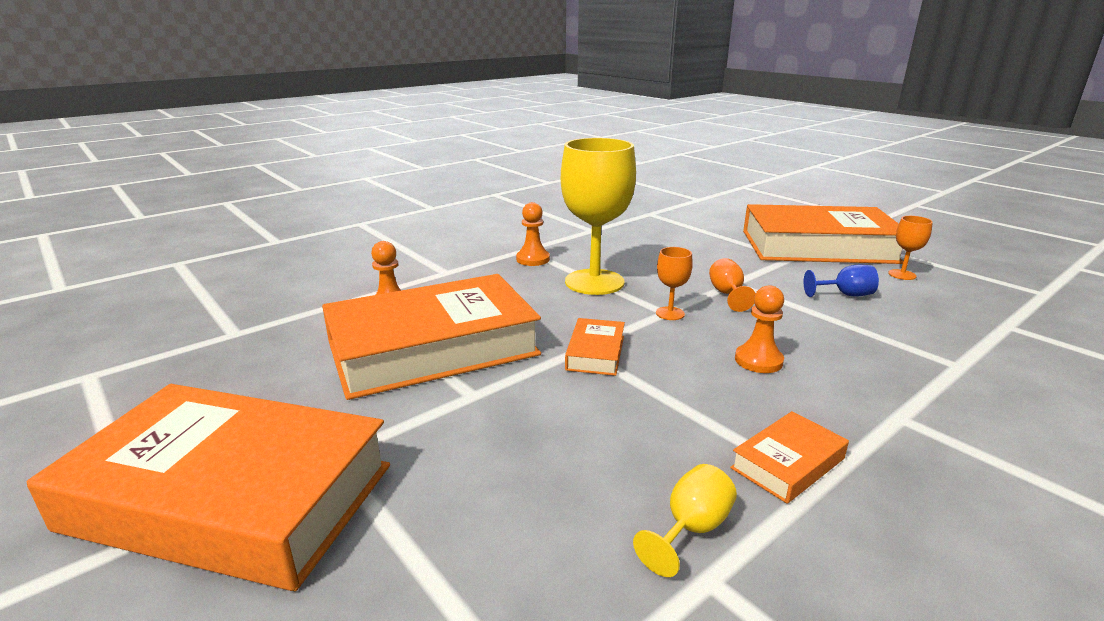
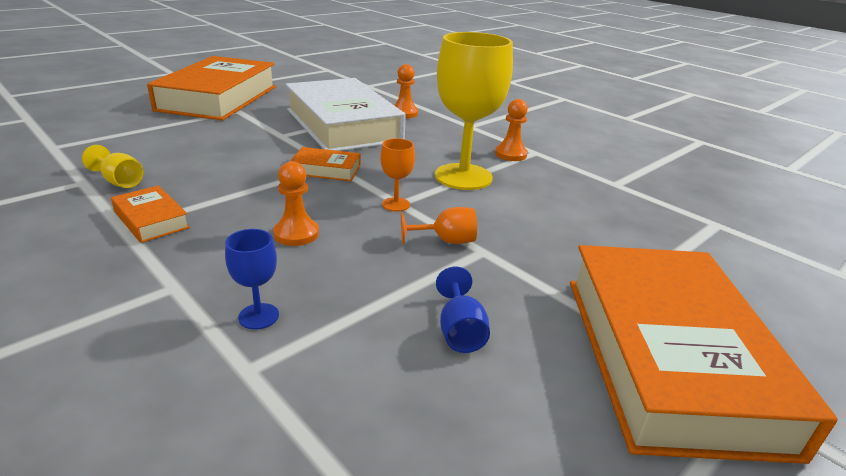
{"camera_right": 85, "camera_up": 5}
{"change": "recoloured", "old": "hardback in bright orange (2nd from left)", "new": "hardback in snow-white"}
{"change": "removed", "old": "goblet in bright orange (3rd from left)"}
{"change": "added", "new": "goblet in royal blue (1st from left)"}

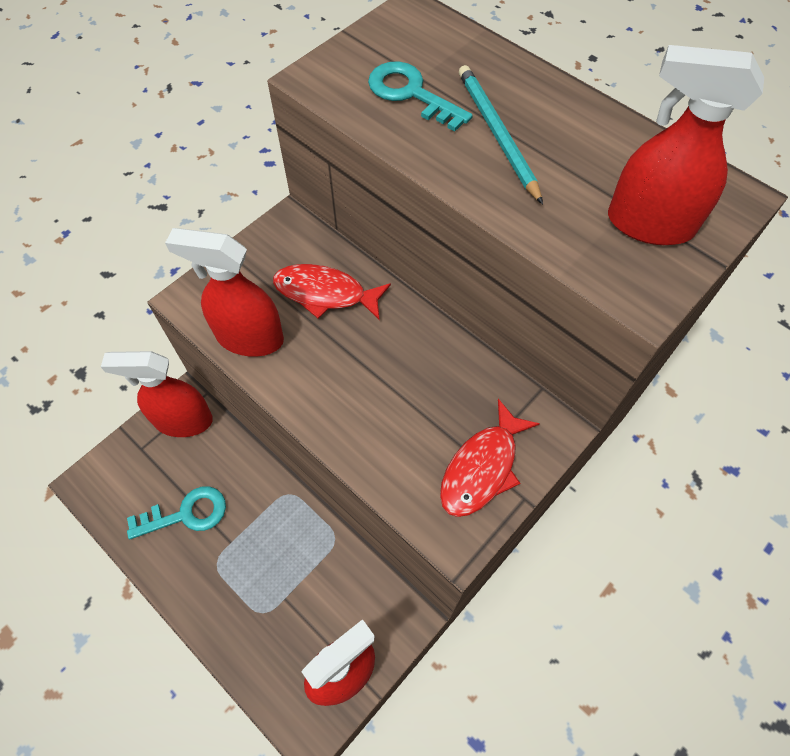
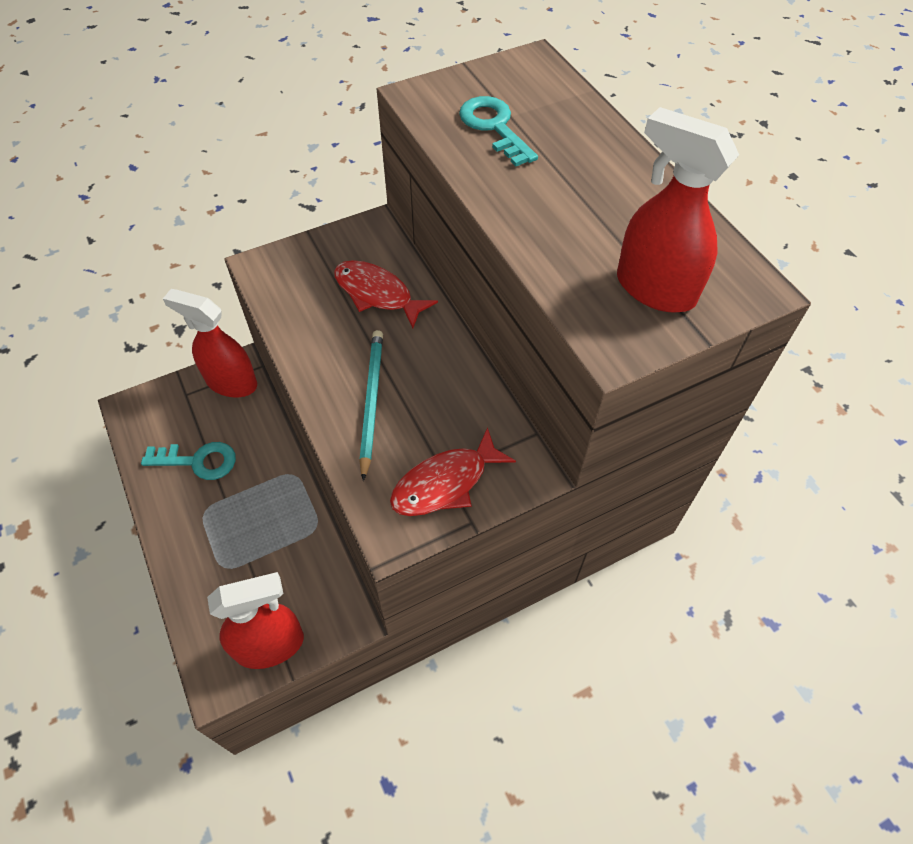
{"camera_right": 20, "camera_up": -5}
{"change": "removed", "old": "sprayer in scarlet (2nd from left)"}
{"change": "moved", "old": "lead pencil in teal"}

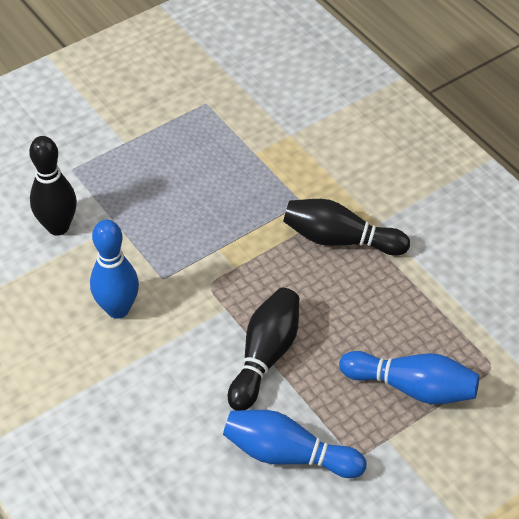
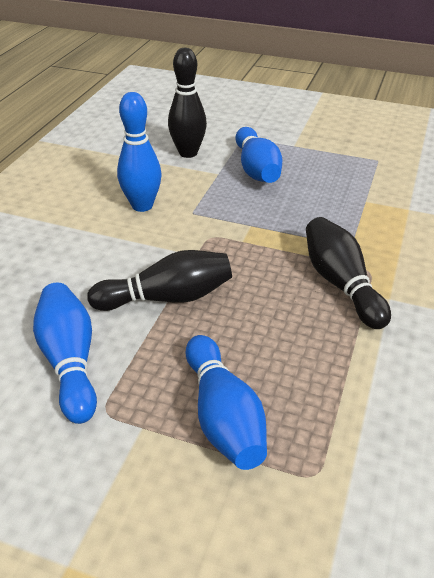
{"camera_right": 55, "camera_up": -10}
{"change": "added", "new": "bowling pin in royal blue (4th from left)"}

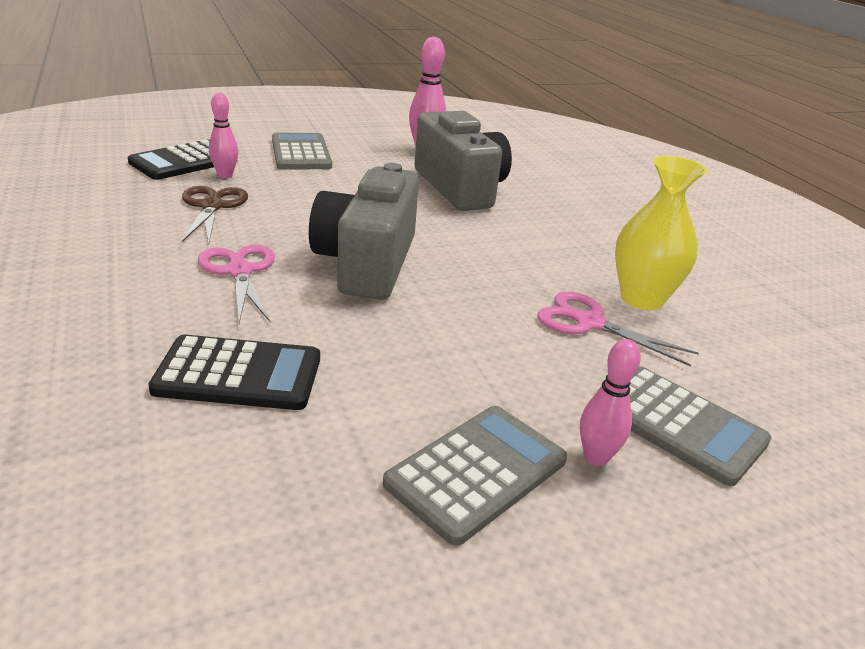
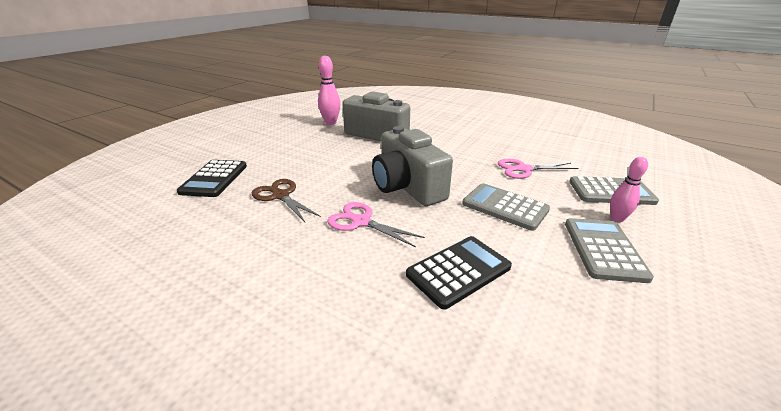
{"camera_right": -35, "camera_up": 0}
{"change": "removed", "old": "bowling pin in pink (1st from left)"}
{"change": "moved", "old": "adding machine in gray (1st from left)"}
{"change": "removed", "old": "vase in yellow"}

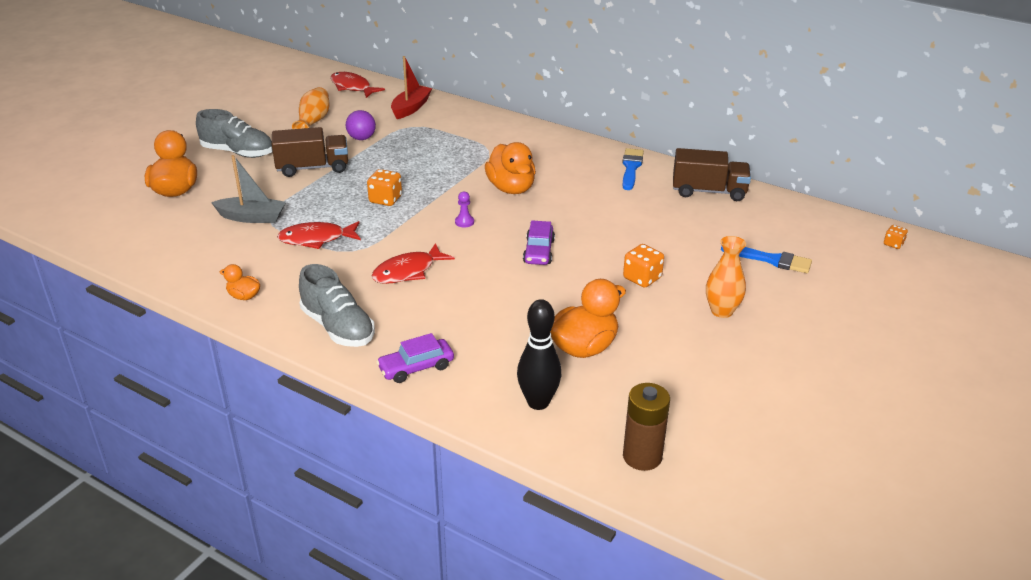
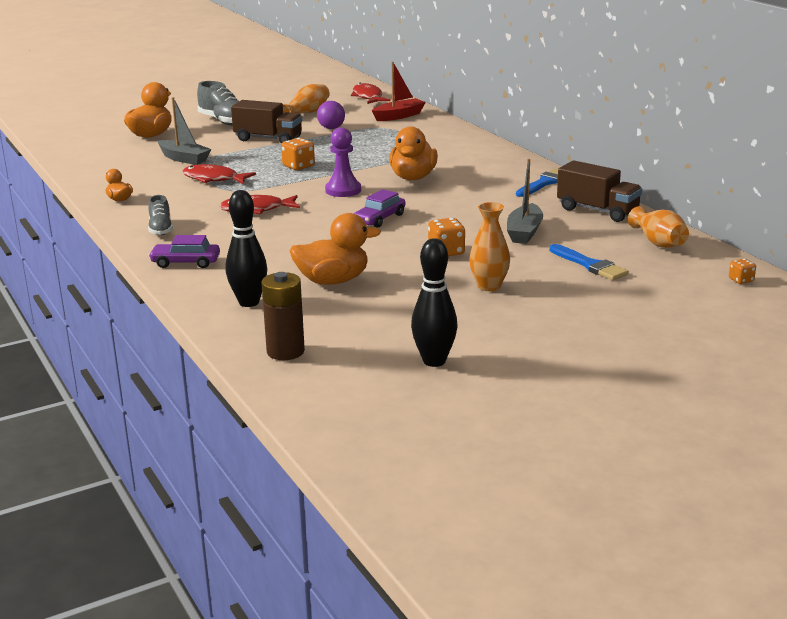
{"camera_right": 30, "camera_up": -10}
{"change": "resized", "old": "lace-up shoe in gray (2nd from left in the first image)", "factor": 0.61}
{"change": "resized", "old": "chess pawn in royal purple", "factor": 1.94}
{"change": "added", "new": "bowling pin in black (2nd from left)"}
{"change": "added", "new": "sailboat in gray (2nd from left)"}
{"change": "added", "new": "vase in bright orange (3rd from left)"}

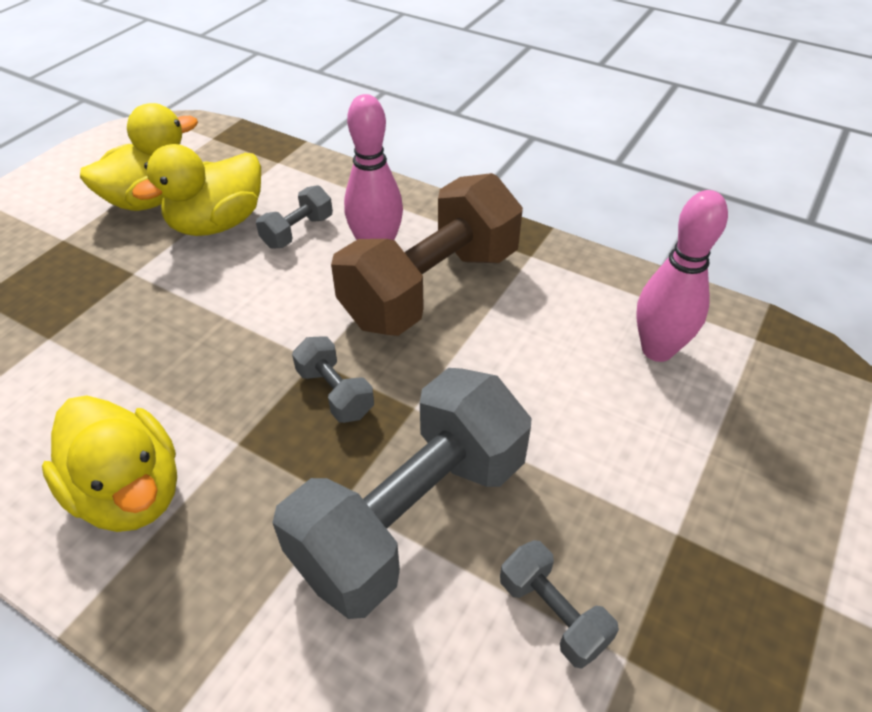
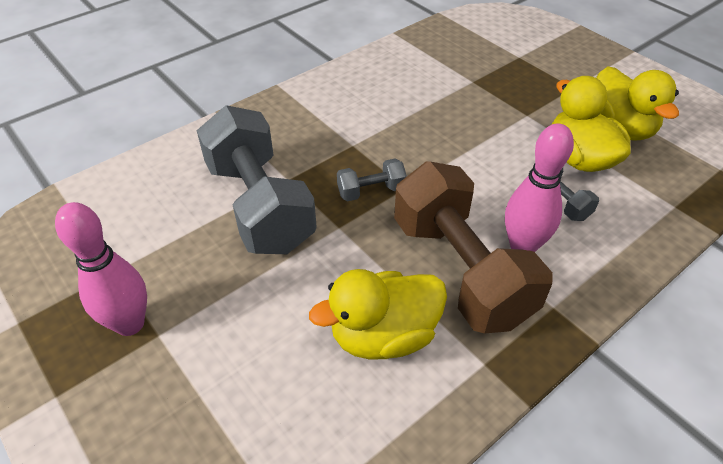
{"camera_right": 110, "camera_up": 0}
{"change": "moved", "old": "toy duck in yellow (1st from left)"}
{"change": "removed", "old": "hand weight in gray (4th from left)"}
{"change": "moved", "old": "bowling pin in pink (2nd from left in the first image)", "new": "bowling pin in pink (1st from left)"}

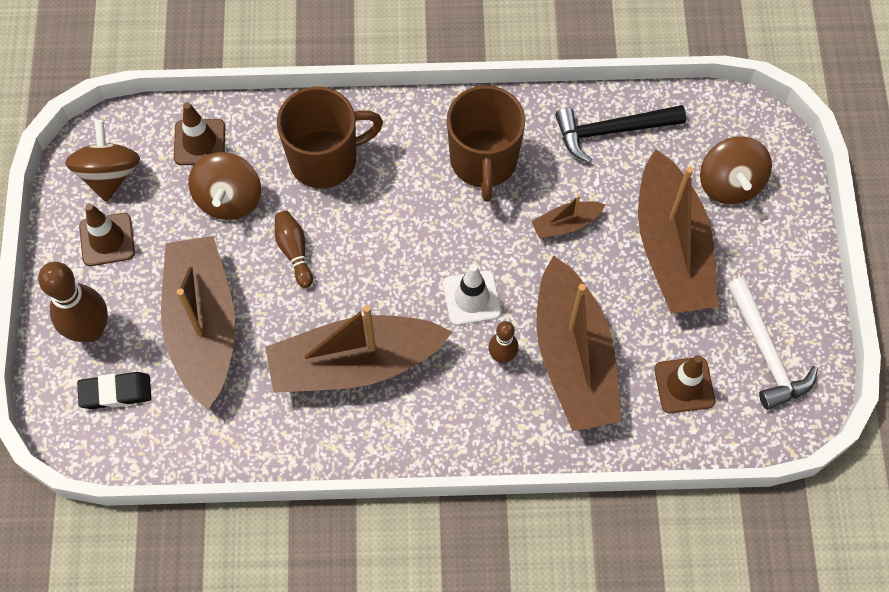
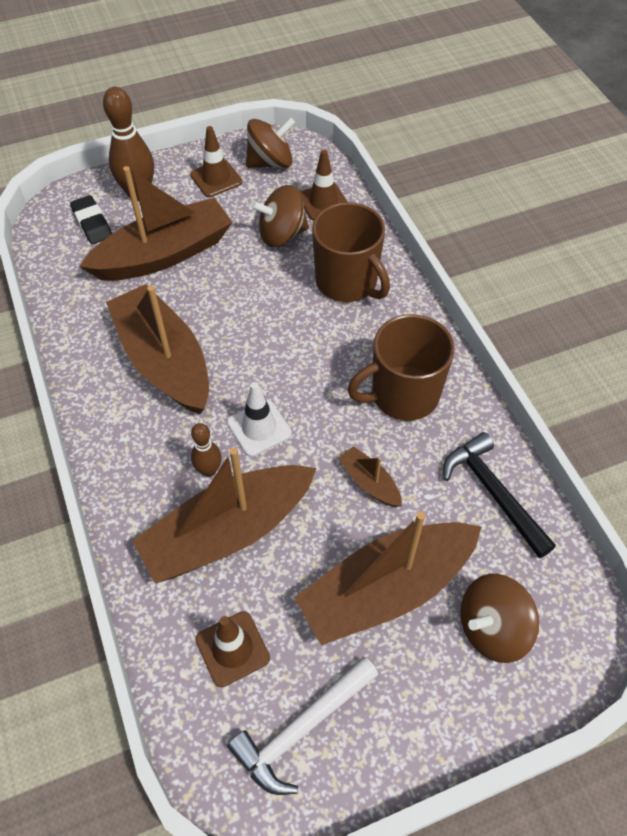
{"camera_right": 70, "camera_up": -10}
{"change": "removed", "old": "bowling pin in dark brown (2nd from left)"}

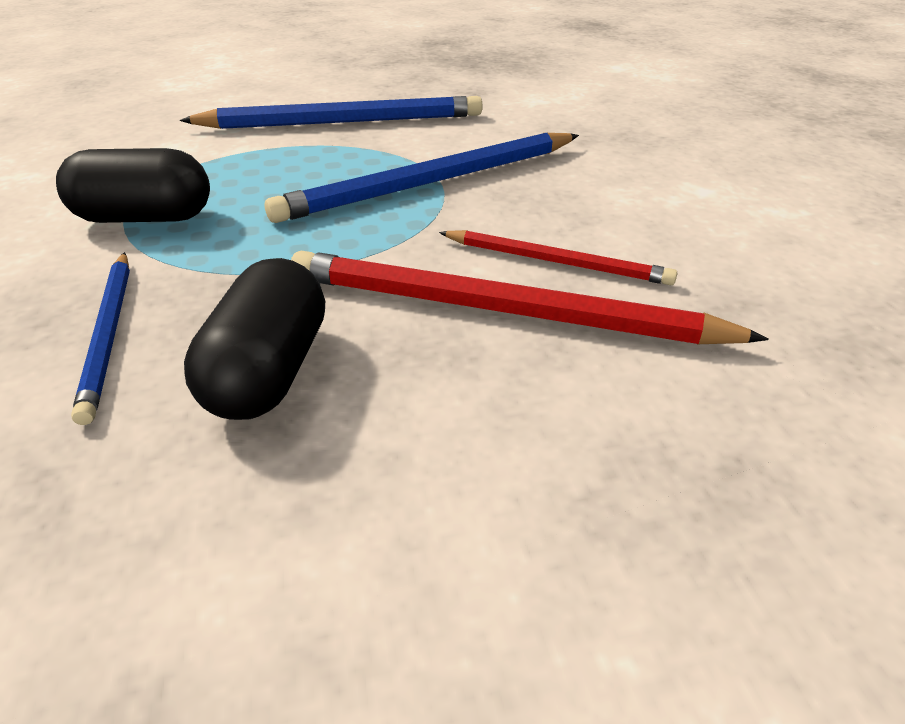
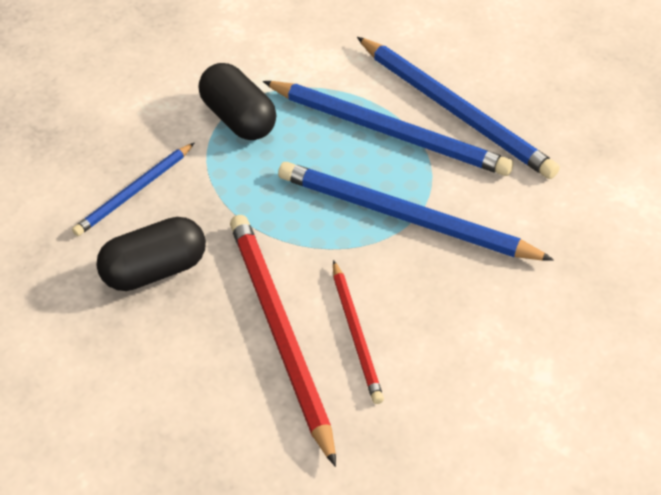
{"camera_right": 55, "camera_up": 10}
{"change": "added", "new": "lead pencil in royal blue (2nd from left)"}

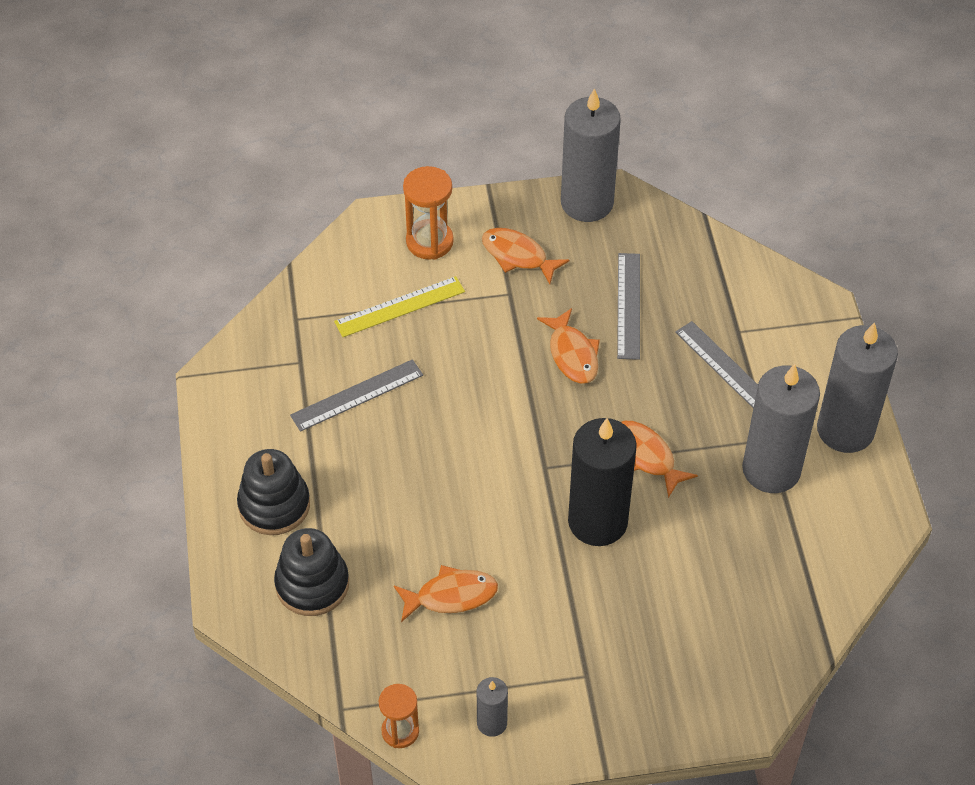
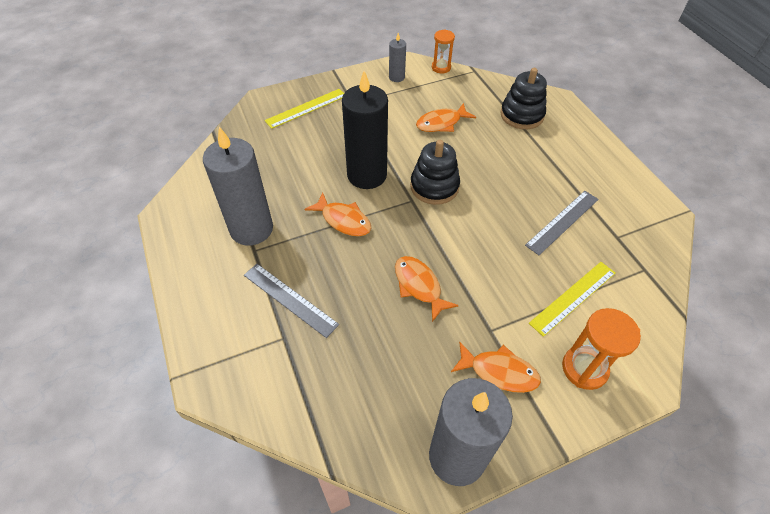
{"camera_right": 165, "camera_up": 0}
{"change": "moved", "old": "ring stacker in black (1st from left)"}
{"change": "removed", "old": "ruler in gray (2nd from left)"}
{"change": "removed", "old": "candle in gray (4th from left)"}
{"change": "added", "new": "ruler in yellow (1st from left)"}

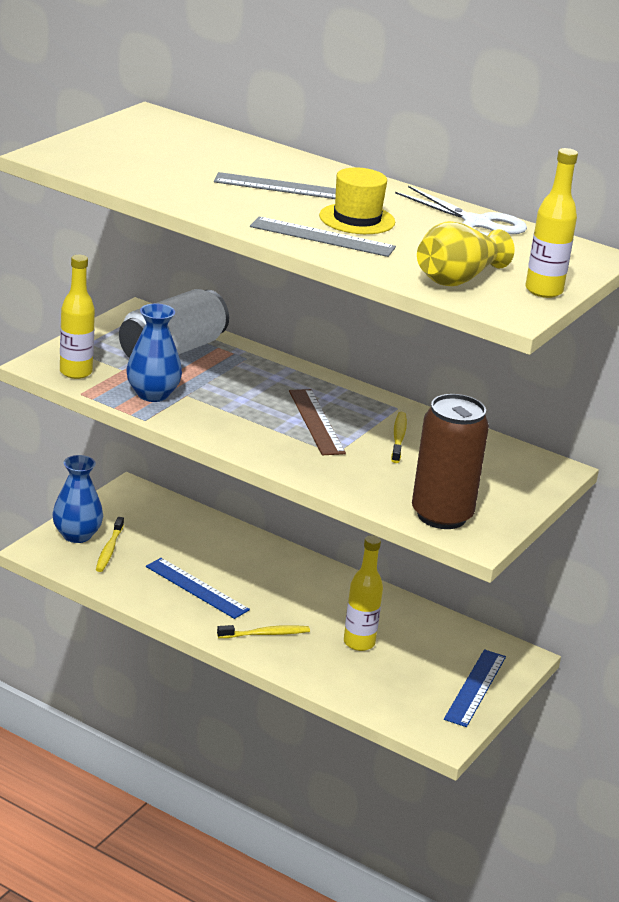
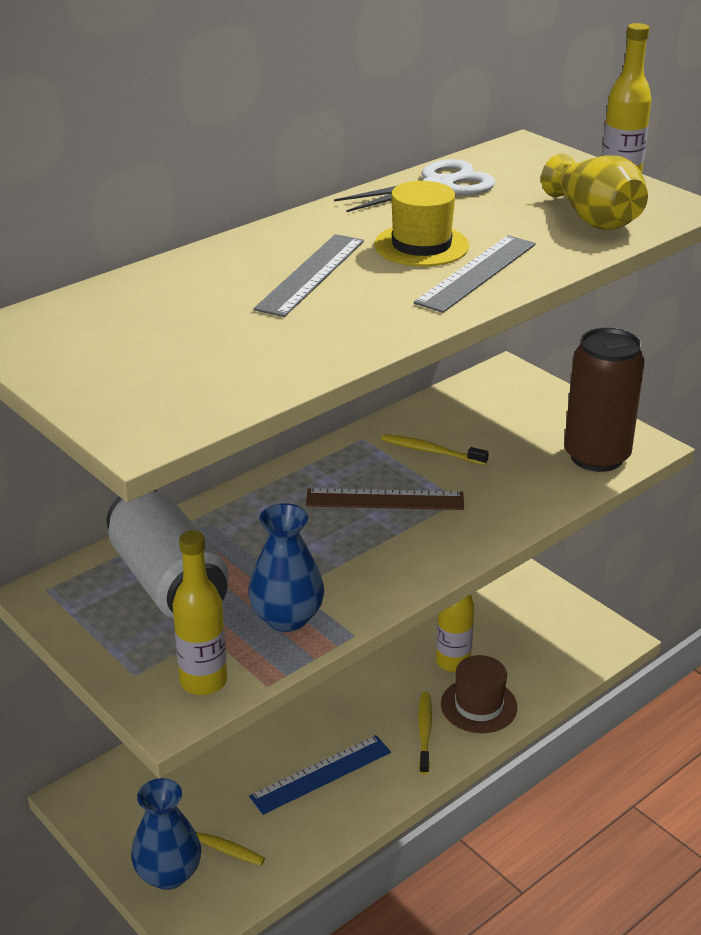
{"camera_right": -70, "camera_up": 5}
{"change": "removed", "old": "ruler in royal blue (2nd from left)"}
{"change": "added", "new": "hat in dark brown"}

